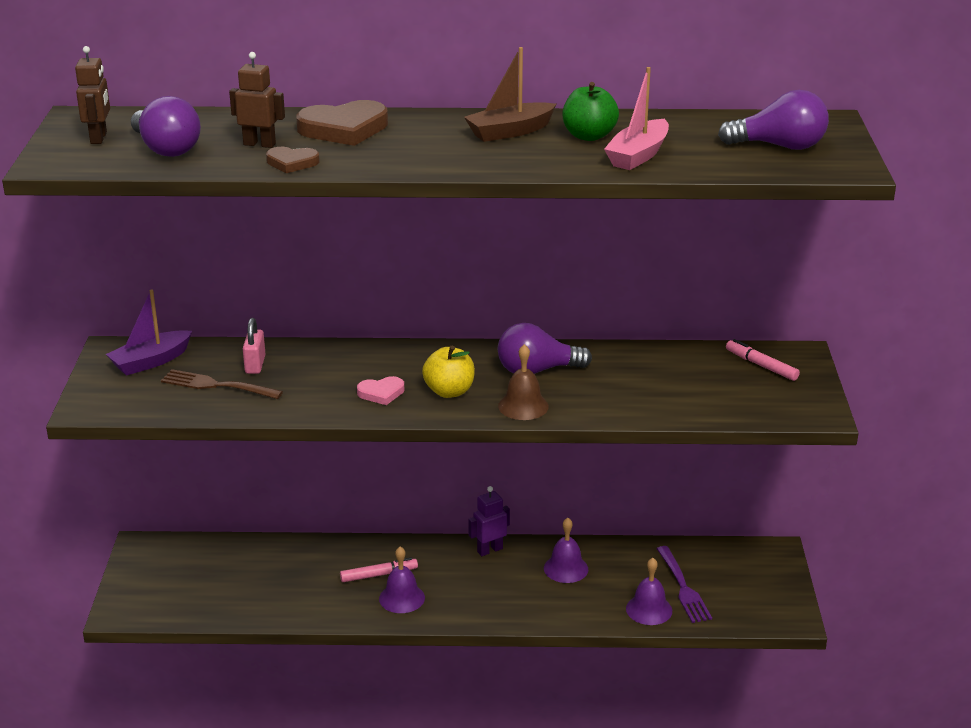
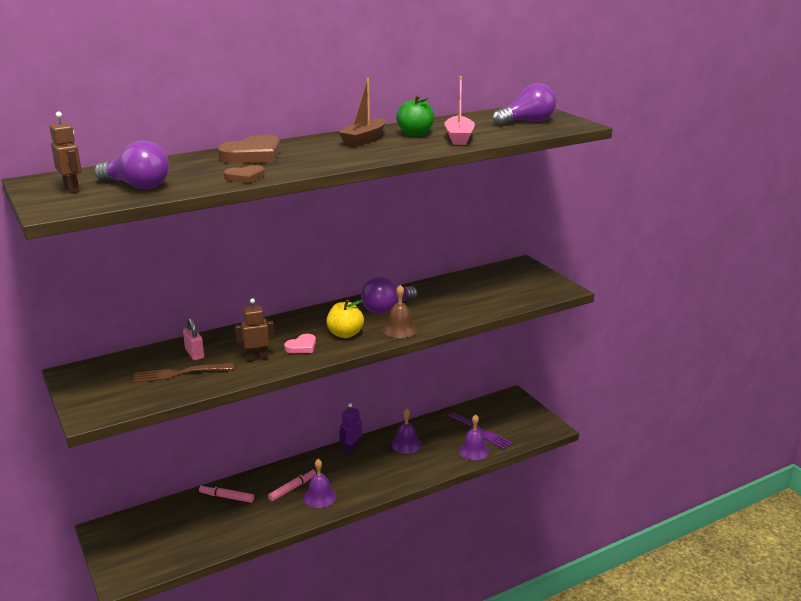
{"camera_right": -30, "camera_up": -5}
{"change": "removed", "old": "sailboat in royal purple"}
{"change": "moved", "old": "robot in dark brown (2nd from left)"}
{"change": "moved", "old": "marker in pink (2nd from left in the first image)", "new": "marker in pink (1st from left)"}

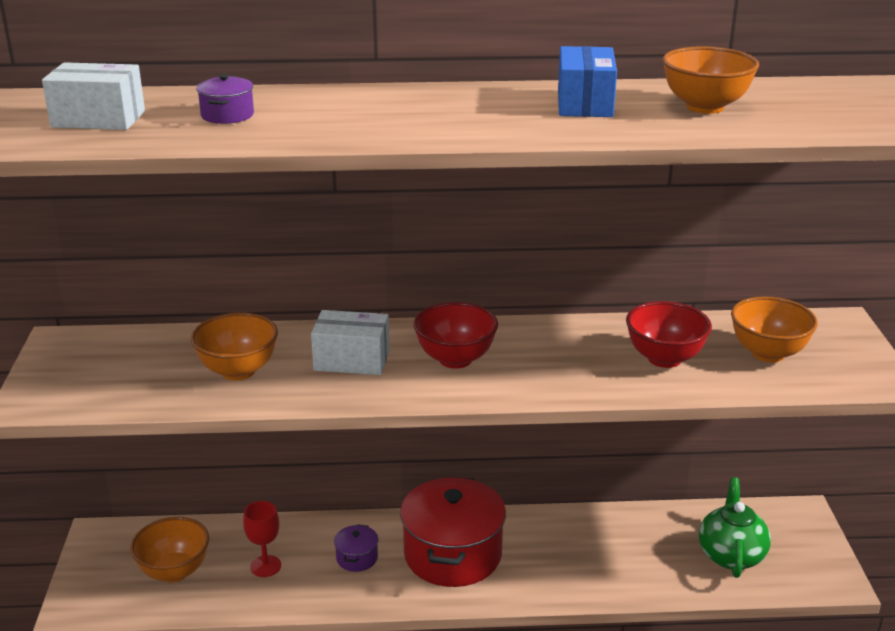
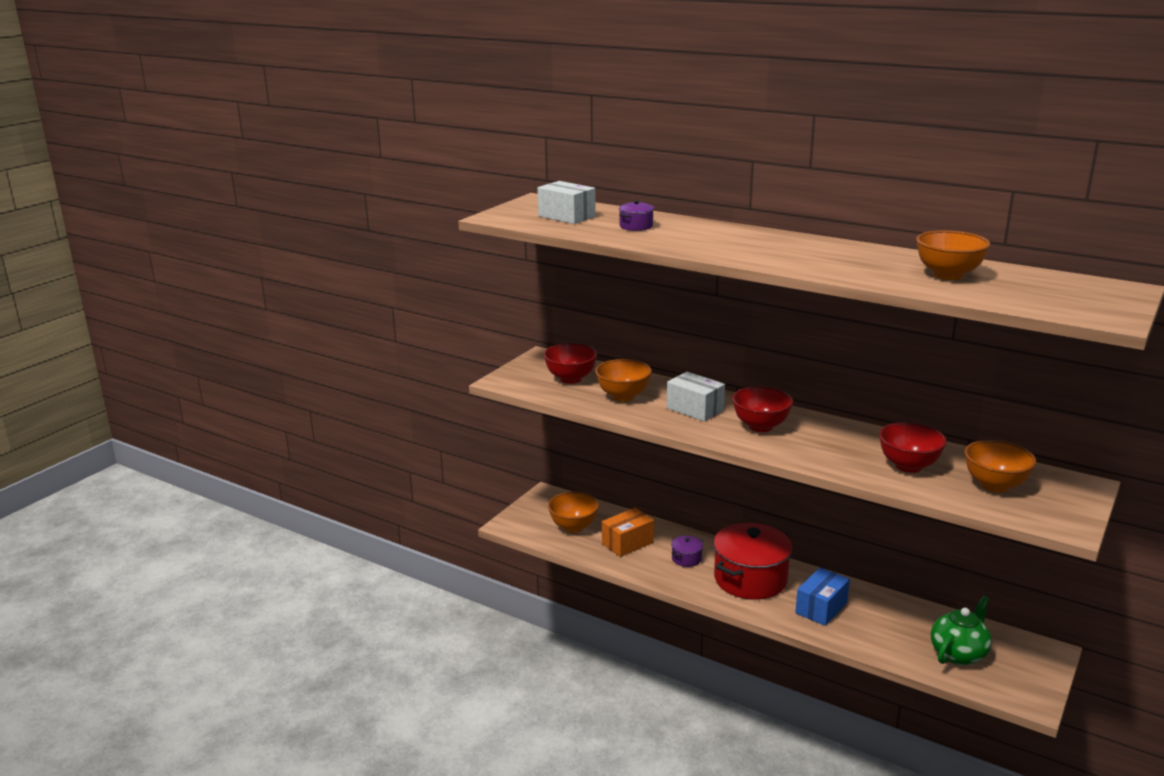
{"camera_right": 35, "camera_up": -5}
{"change": "replaced", "old": "goblet in scarlet", "new": "parcel in bright orange"}
{"change": "moved", "old": "parcel in royal blue"}
{"change": "added", "new": "serving bowl in scarlet (1st from left)"}

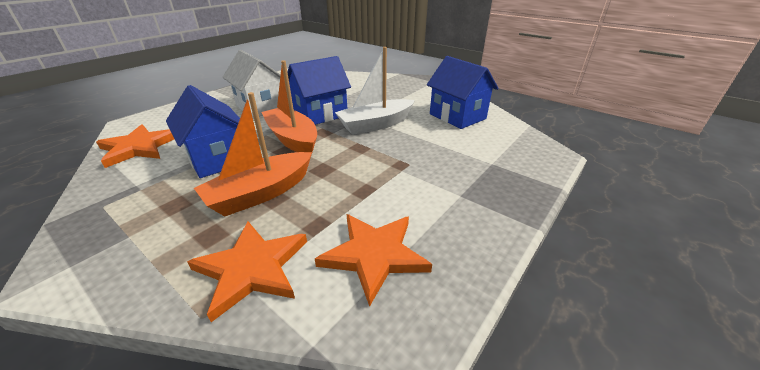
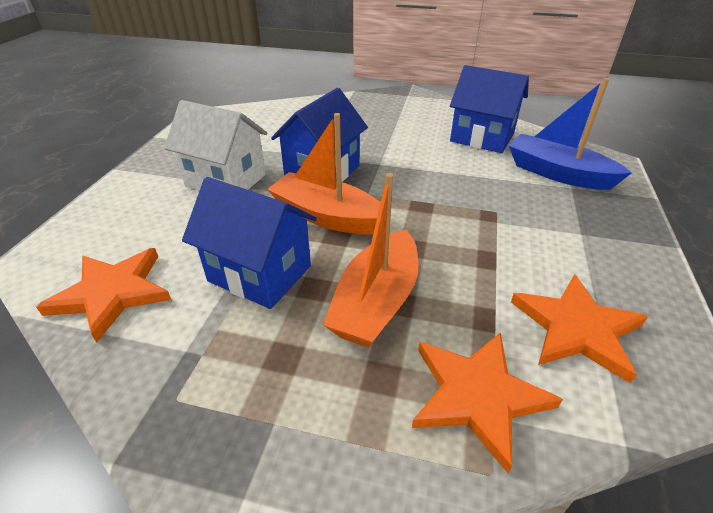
{"camera_right": -25, "camera_up": 5}
{"change": "removed", "old": "sailboat in snow-white"}
{"change": "added", "new": "sailboat in royal blue"}

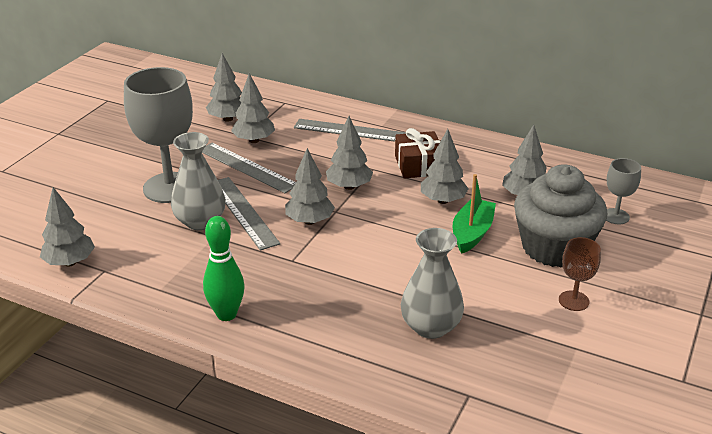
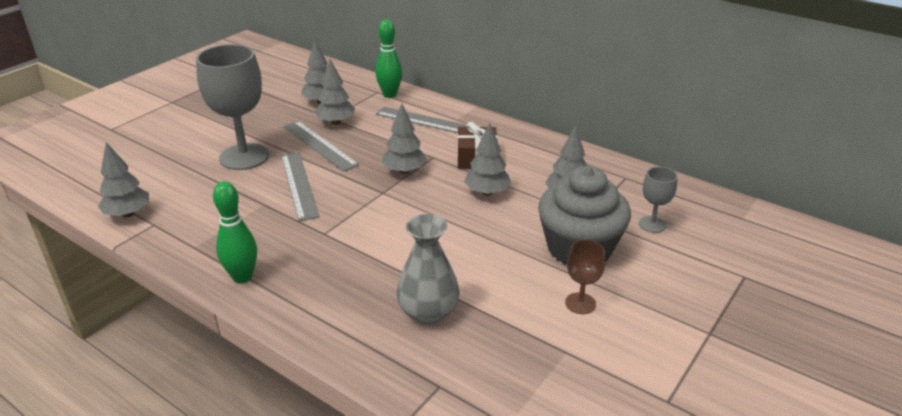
{"camera_right": 10, "camera_up": 0}
{"change": "removed", "old": "vase in gray (1st from left)"}
{"change": "removed", "old": "fir tree in gray (4th from left)"}
{"change": "removed", "old": "sailboat in emerald"}
{"change": "added", "new": "bowling pin in emerald (2nd from left)"}

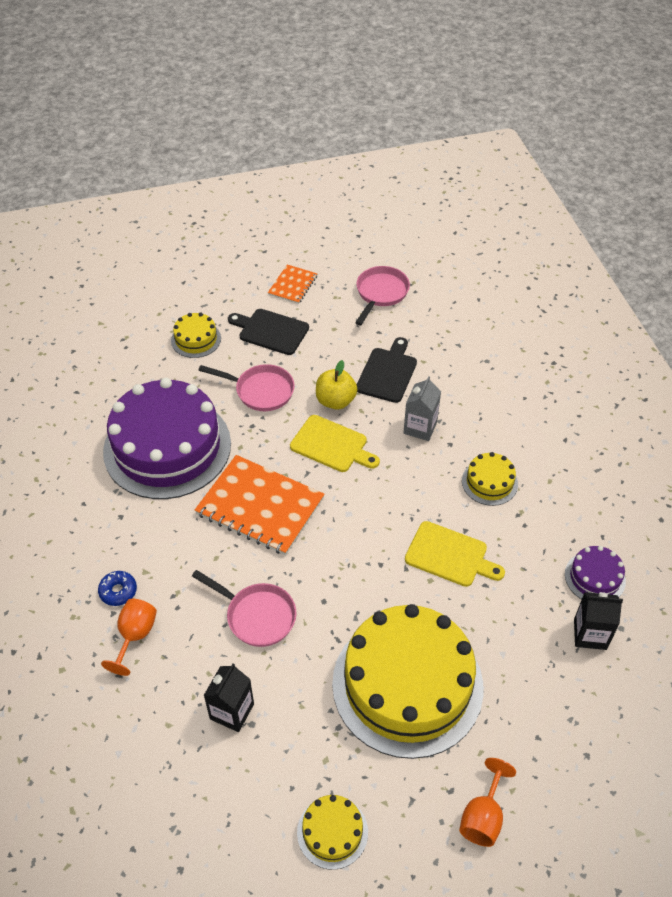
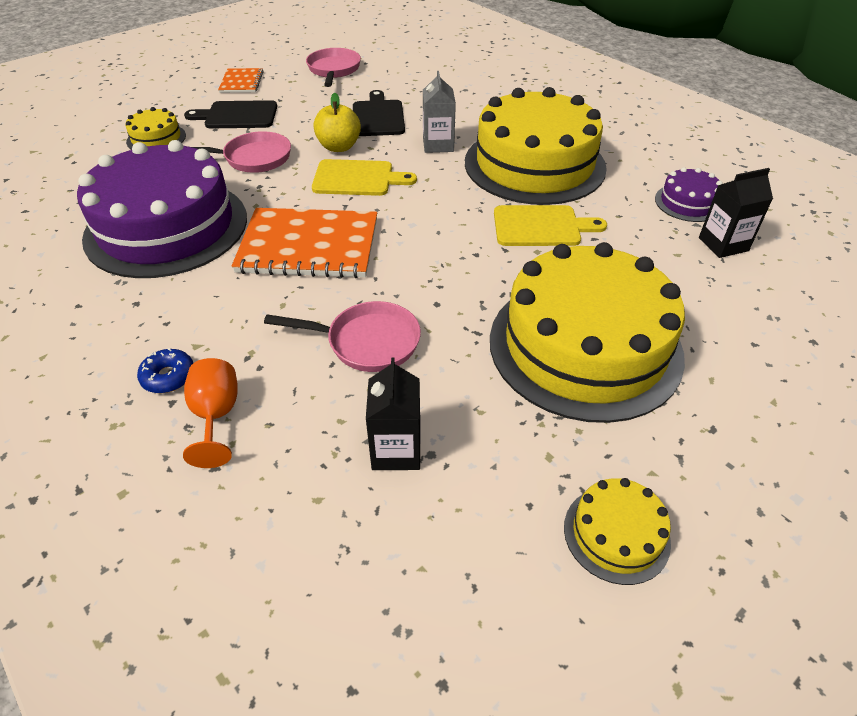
{"camera_right": -25, "camera_up": -5}
{"change": "removed", "old": "goblet in bright orange (2nd from left)"}
{"change": "resized", "old": "gateau in yellow (4th from left in the first image)", "factor": 2.33}

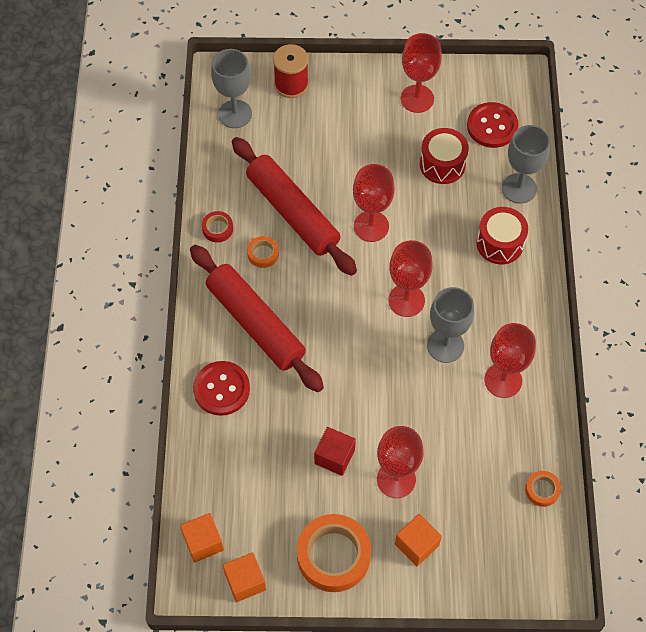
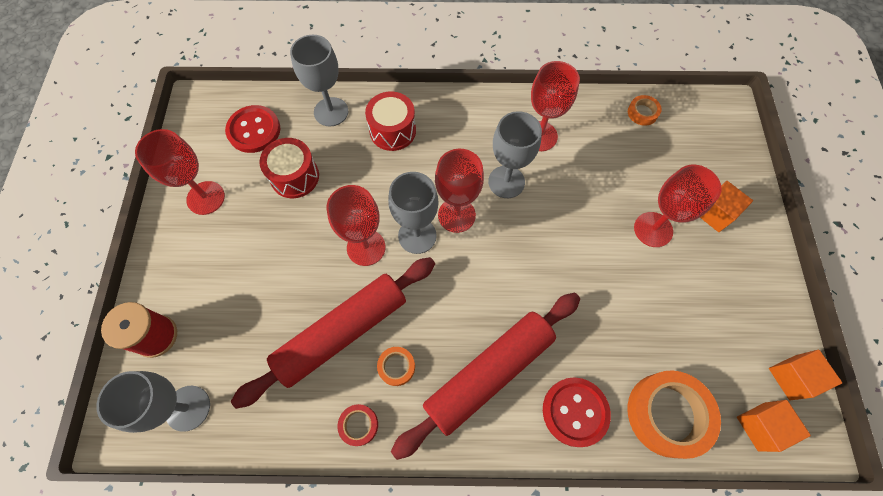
{"camera_right": -90, "camera_up": 5}
{"change": "moved", "old": "tape in bright orange (2nd from left in the first image)", "new": "tape in bright orange (3rd from left)"}
{"change": "removed", "old": "block in scarlet"}
{"change": "added", "new": "goblet in gray (3rd from left)"}

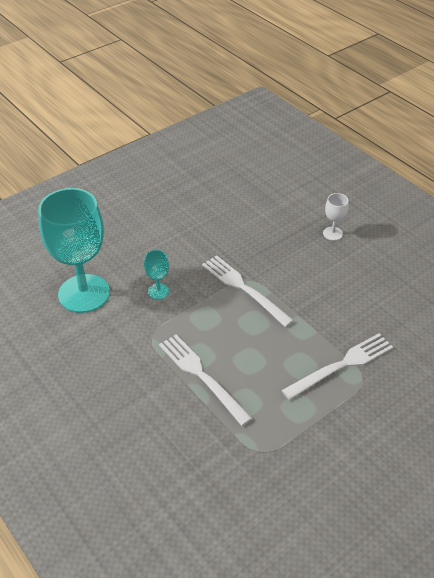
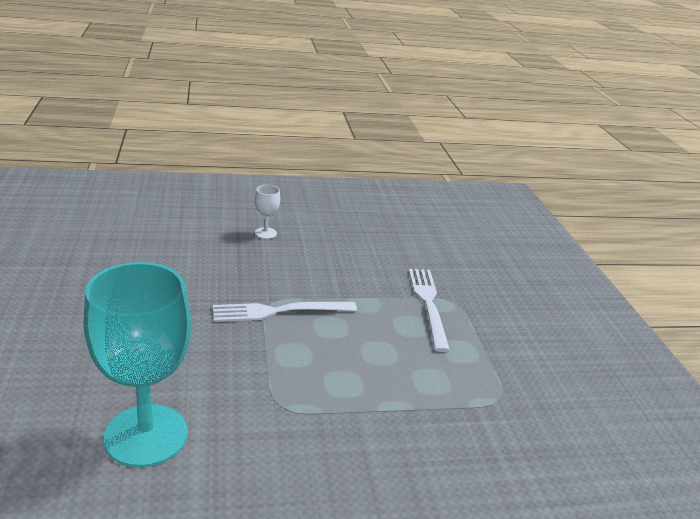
{"camera_right": -65, "camera_up": -15}
{"change": "removed", "old": "goblet in teal (2nd from left)"}
{"change": "removed", "old": "dinner fork in snow-white (1st from left)"}

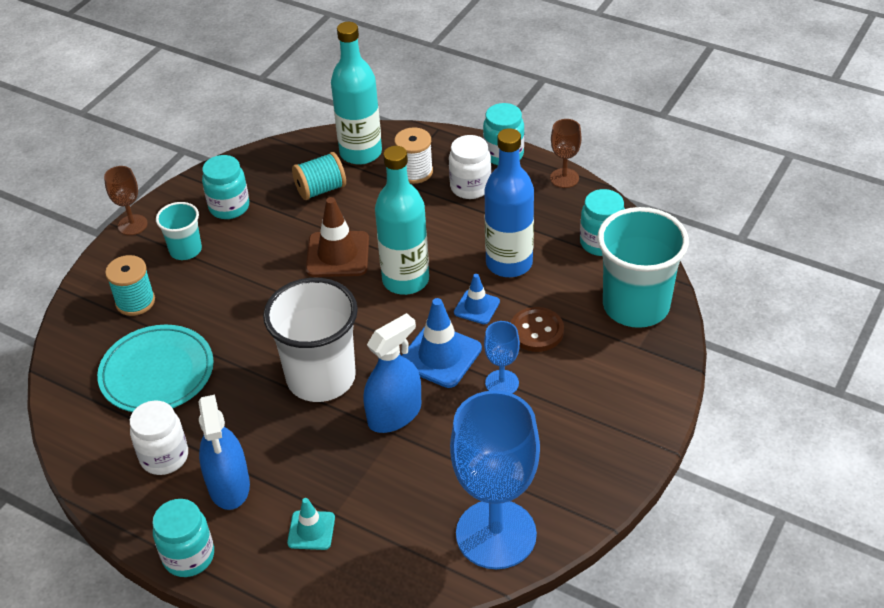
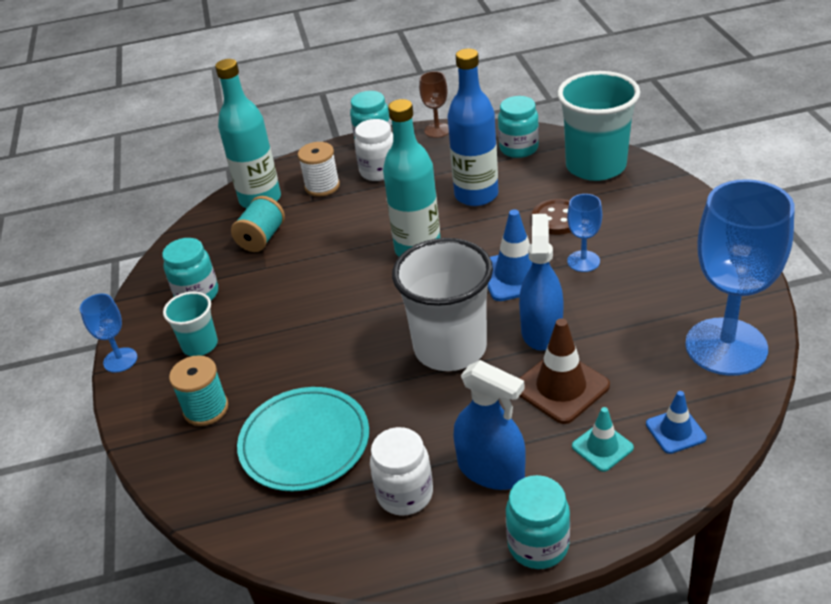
{"camera_right": -40, "camera_up": -5}
{"change": "recoloured", "old": "goblet in dark brown (1st from left)", "new": "goblet in royal blue (1st from left)"}
{"change": "moved", "old": "road cone in dark brown"}
{"change": "moved", "old": "road cone in royal blue (2nd from left)"}

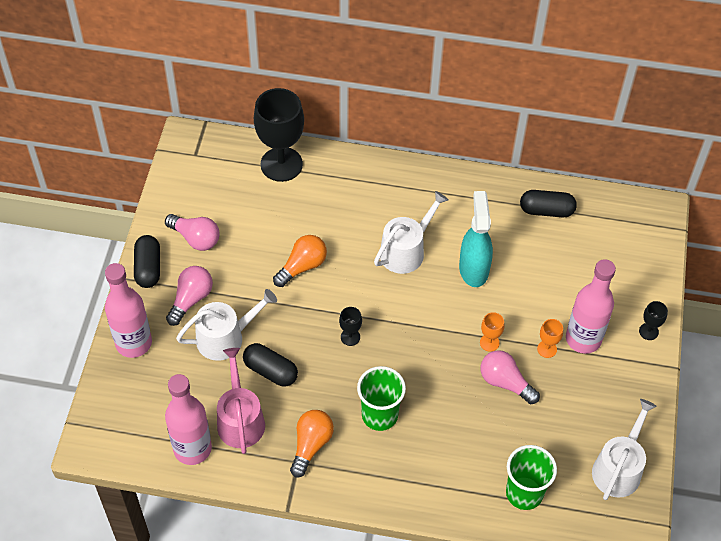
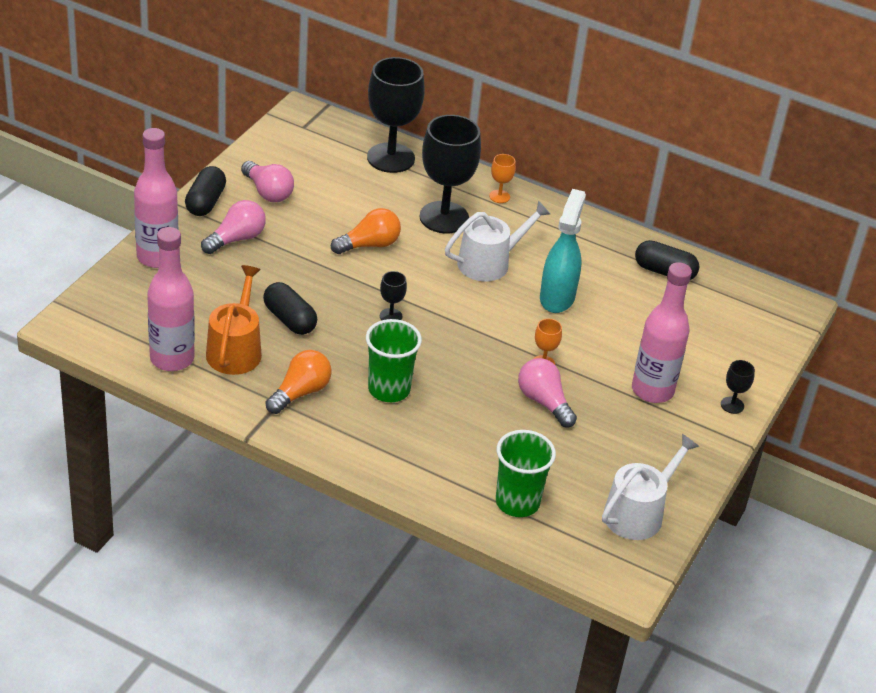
{"camera_right": 15, "camera_up": -15}
{"change": "removed", "old": "watering pot in snow-white (1st from left)"}
{"change": "recoloured", "old": "watering pot in pink", "new": "watering pot in bright orange"}
{"change": "moved", "old": "goblet in bright orange (2nd from left in the first image)", "new": "goblet in bright orange (1st from left)"}
{"change": "added", "new": "goblet in black (3rd from left)"}

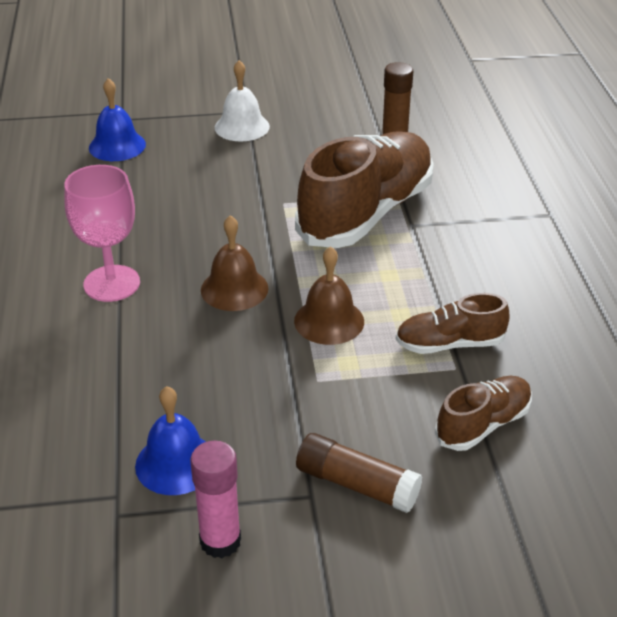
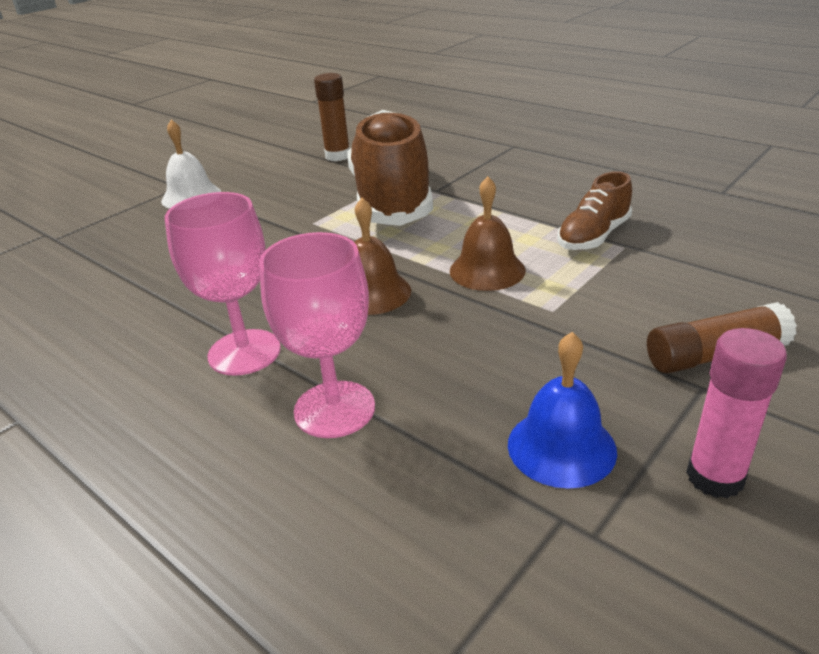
{"camera_right": -40, "camera_up": -5}
{"change": "removed", "old": "bell in royal blue (1st from left)"}
{"change": "removed", "old": "lace-up shoe in dark brown (3rd from left)"}
{"change": "added", "new": "goblet in pink (2nd from left)"}

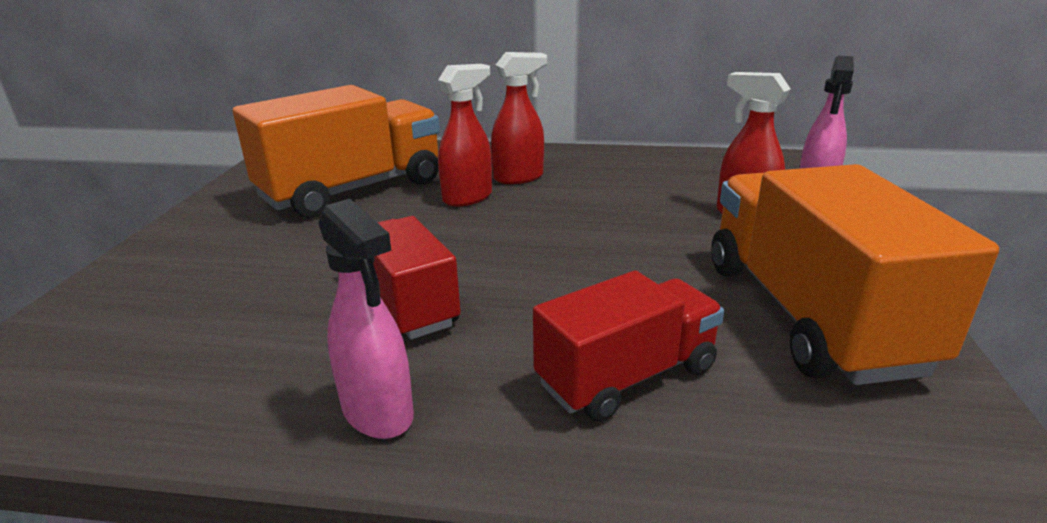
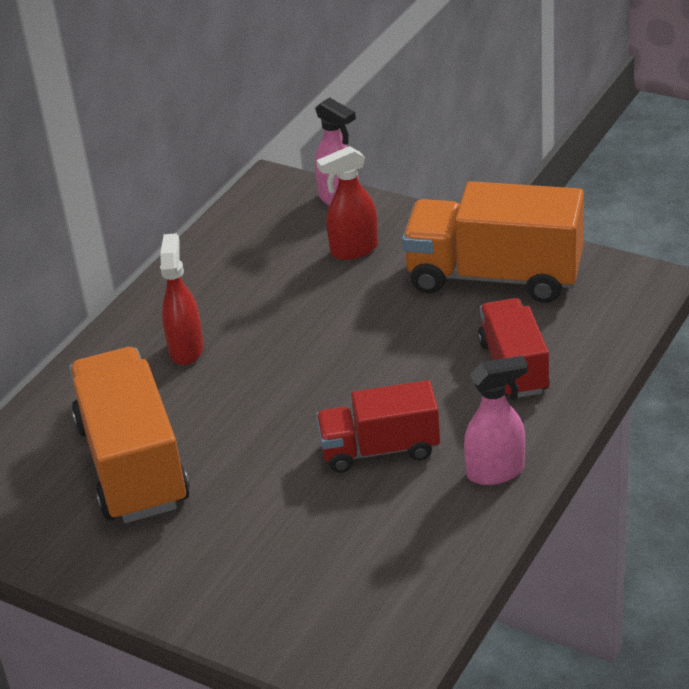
{"camera_right": -65, "camera_up": 10}
{"change": "removed", "old": "sprayer in scarlet (1st from left)"}

